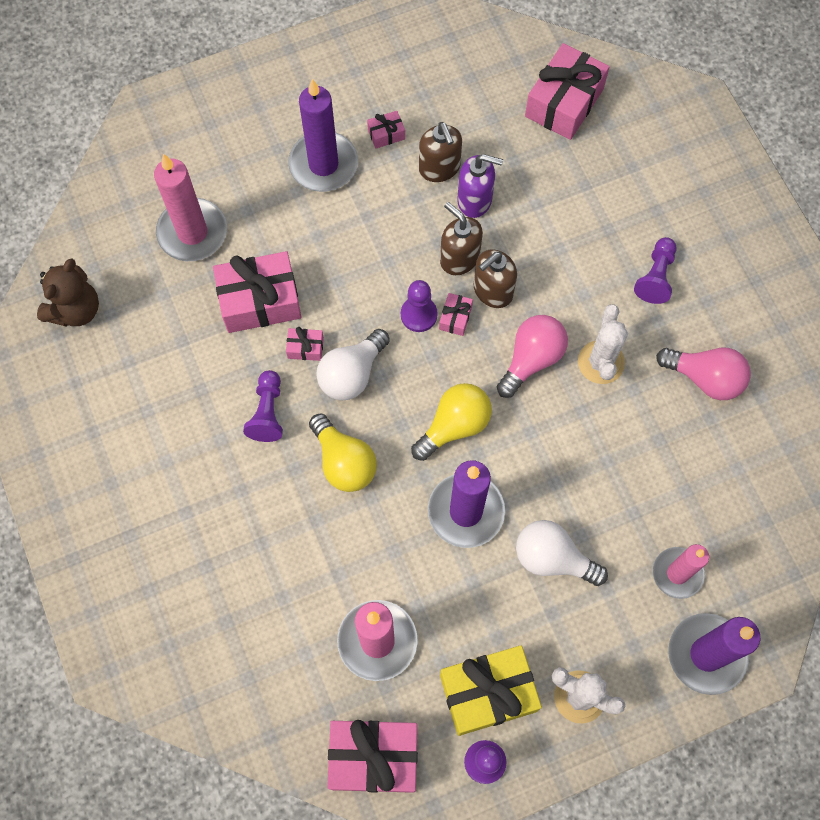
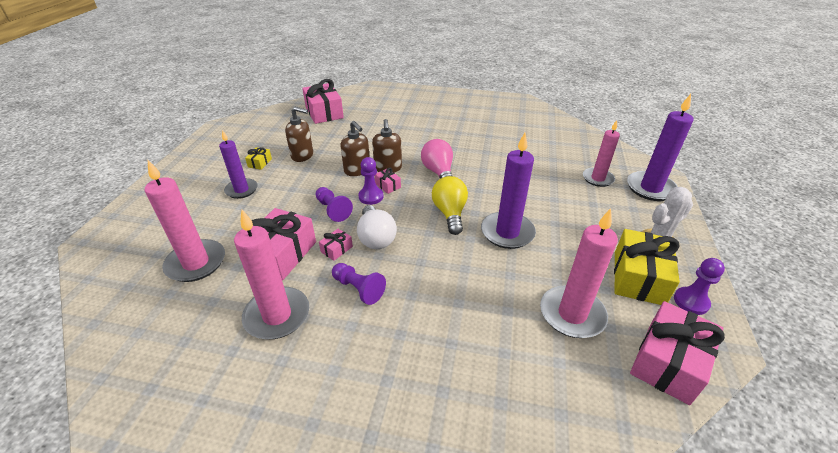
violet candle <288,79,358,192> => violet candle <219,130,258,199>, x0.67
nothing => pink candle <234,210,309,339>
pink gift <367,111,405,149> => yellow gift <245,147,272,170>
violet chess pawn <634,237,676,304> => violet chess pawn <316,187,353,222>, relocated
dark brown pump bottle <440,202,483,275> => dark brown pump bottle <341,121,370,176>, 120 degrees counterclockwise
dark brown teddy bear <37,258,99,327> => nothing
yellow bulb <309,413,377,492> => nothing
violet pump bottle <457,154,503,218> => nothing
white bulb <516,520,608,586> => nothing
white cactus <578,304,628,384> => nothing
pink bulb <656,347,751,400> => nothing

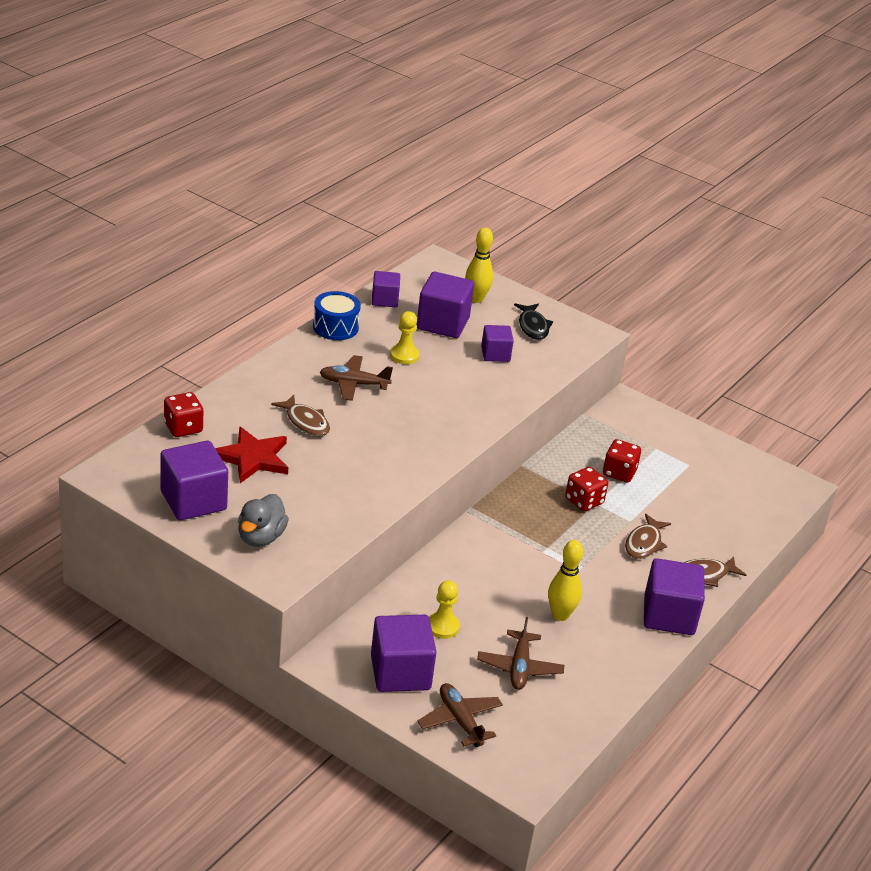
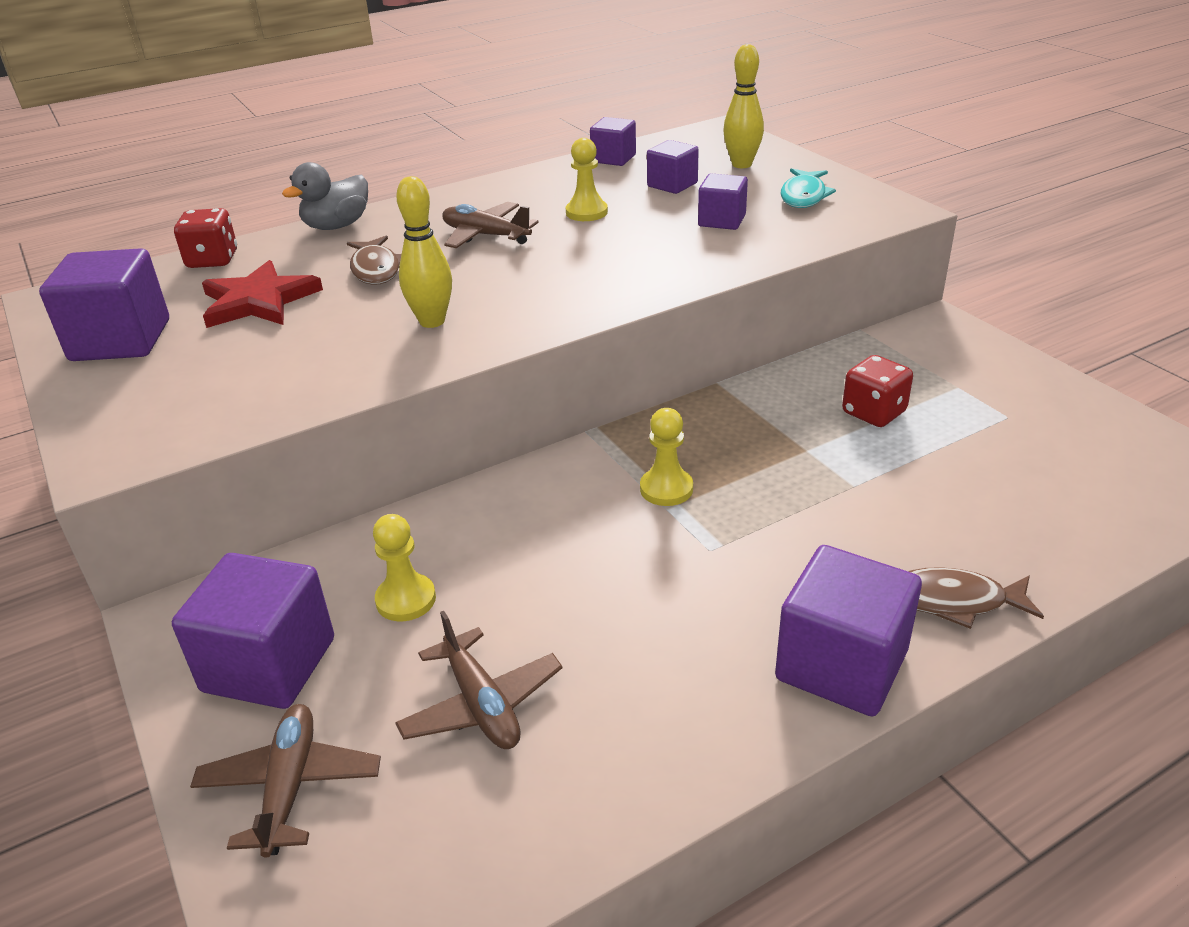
ash-grey duck <238,494,289,547> => ash-grey duck <282,162,368,230>, relocated
dark brown toy plane <477,617,564,690> => dark brown toy plane <395,611,563,749>, 60 degrees counterclockwise
yellow tenpin <548,540,583,621> => yellow tenpin <396,176,452,328>, relocated
nothing => yellow chess pawn <640,408,693,506>
violet solid cube <417,272,474,338> => violet solid cube <647,140,699,194>, x0.59
black fish figure <514,303,553,340> => aqua fish figure <781,168,836,208>
cobalt drum <313,291,361,340> => nothing
scarlet dice <565,467,608,511> => nothing
dark brown fish figure <625,513,671,559> => nothing

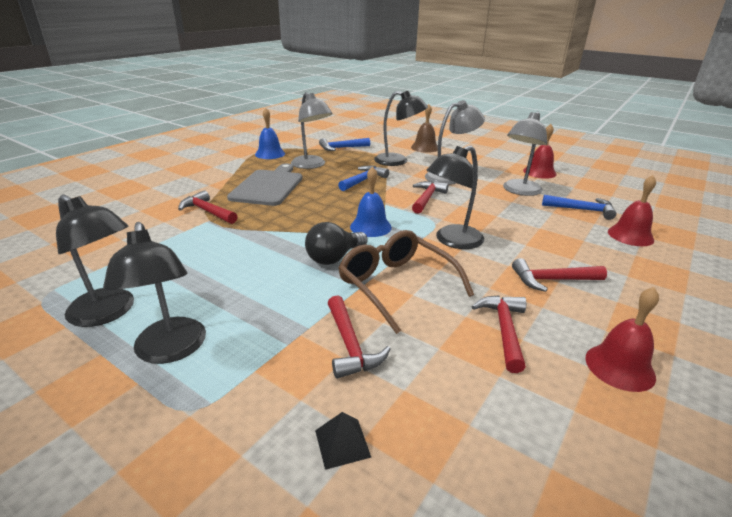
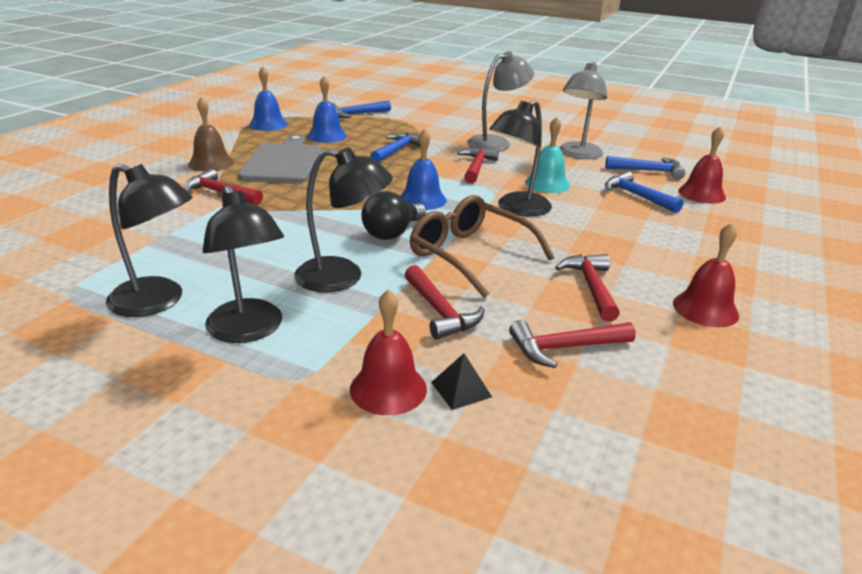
dark brown hand bell <411,104,438,153> => dark brown hand bell <188,96,234,172>, relocated
black desk lamp <374,91,428,166> => black desk lamp <294,147,393,292>, relocated
ash-grey desk lamp <291,92,332,169> => cobalt hand bell <307,76,347,143>
scarlet hand bell <523,124,556,179> => scarlet hand bell <350,289,427,415>, relocated
scarlet claw hammer <512,258,607,292> => scarlet claw hammer <509,320,636,368>, relocated
nothing => aqua hand bell <525,117,570,193>
nothing => cobalt claw hammer <605,171,683,213>

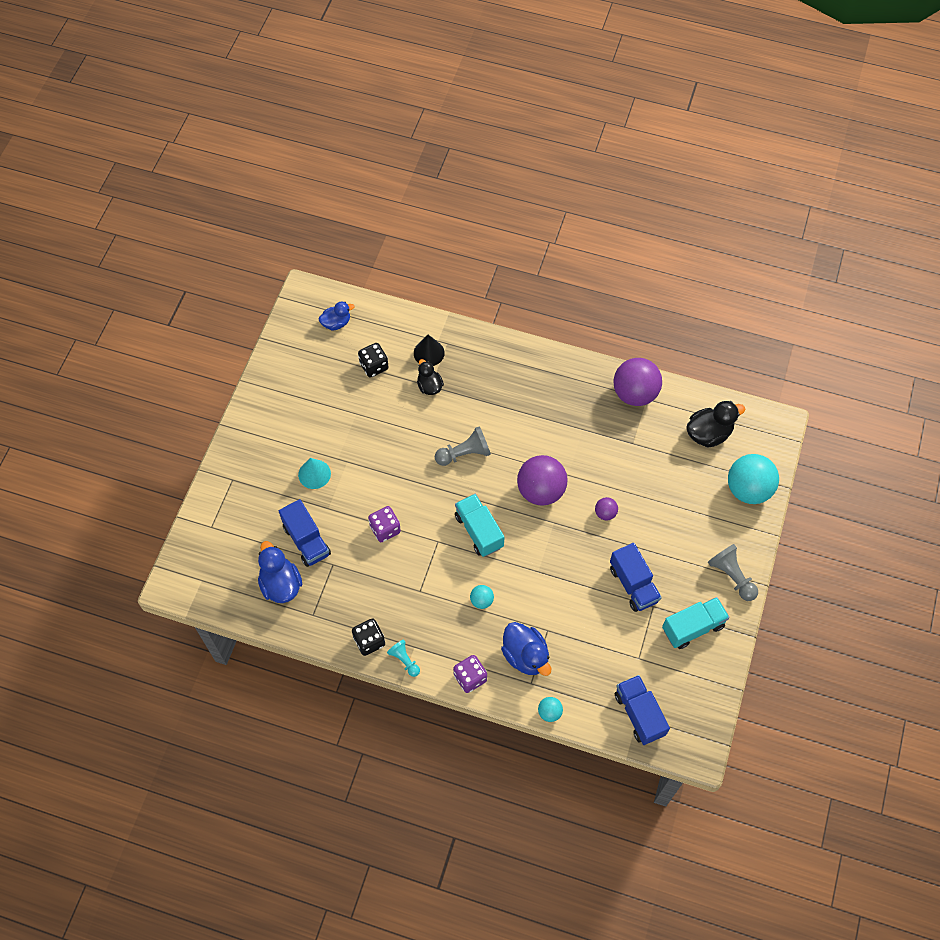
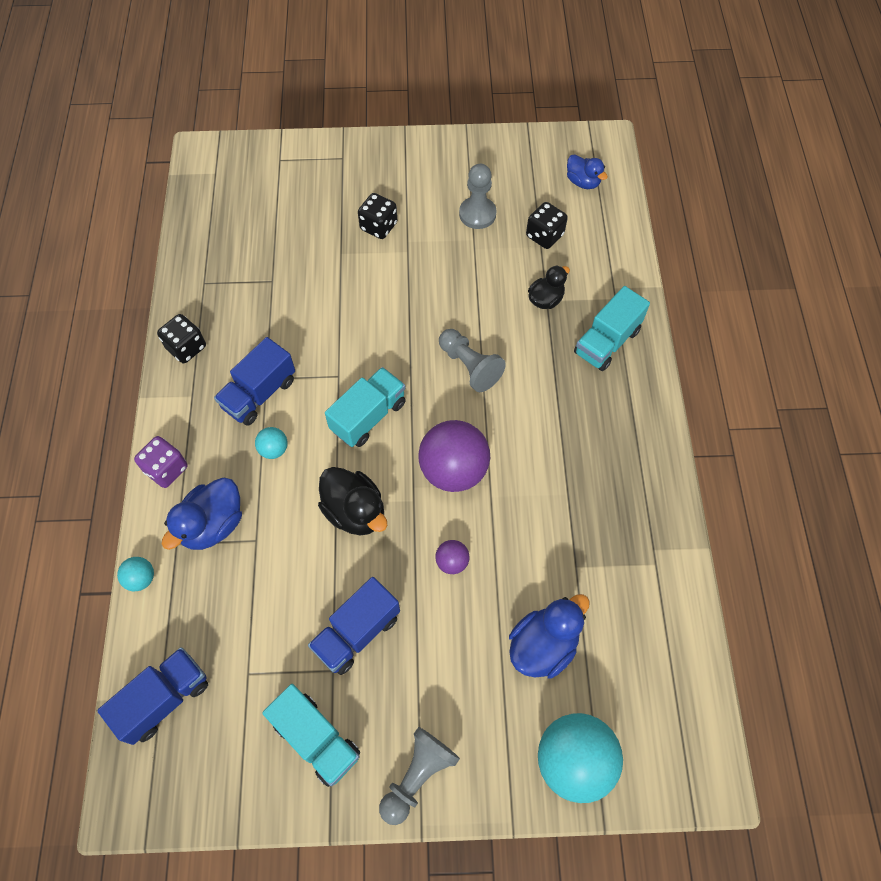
cobalt lorry <279,499,331,567> => cobalt lorry <214,337,295,426>, relocated
black duck <686,401,745,448> => black duck <318,467,387,535>, relocated
aqua cone shape <298,458,331,489> => black dice <358,193,397,239>
nothing => ash-grey chess pawn <459,164,497,229>
cobalt duck <258,541,302,603> => cobalt duck <509,594,590,679>, relocated
nothing => aqua lorry <574,286,650,371>
violet dice <368,506,401,542> => nothing
aqua chess pawn <387,640,420,677> => nothing
black cone shape <414,335,445,366> => nothing
violet ball <614,358,662,406> => nothing

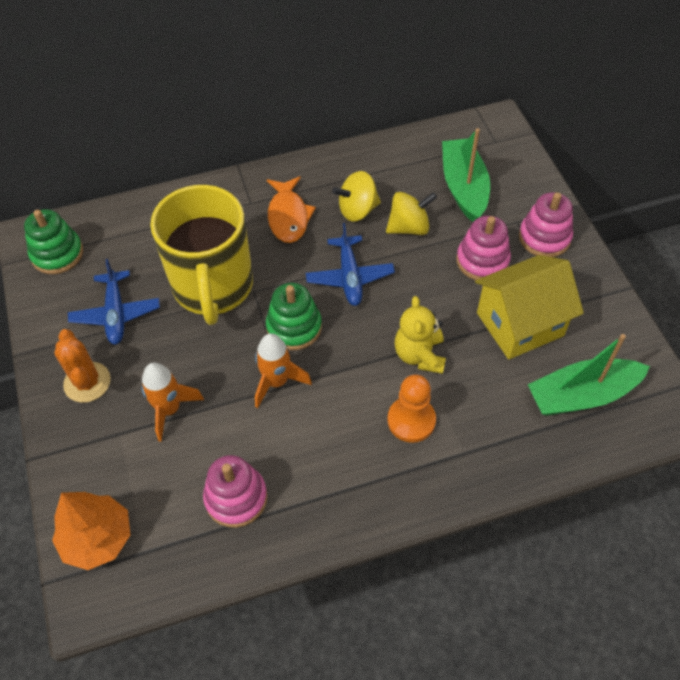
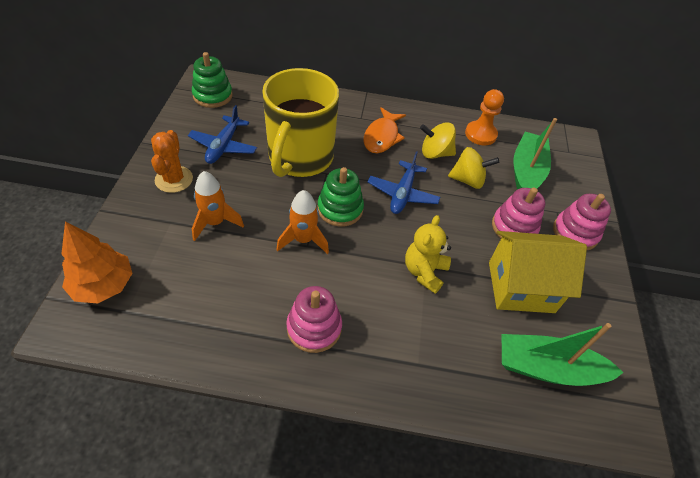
pink ring stacker <203,455,268,528> => pink ring stacker <286,286,342,353>, relocated
orange chess pawn <387,374,436,443> => orange chess pawn <465,89,504,145>, relocated

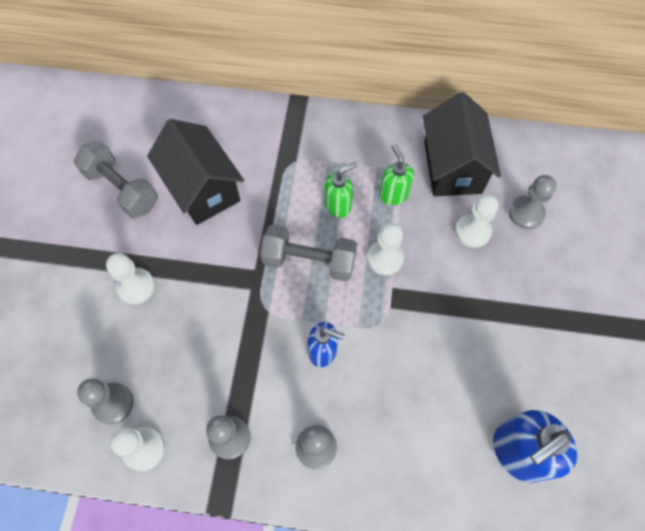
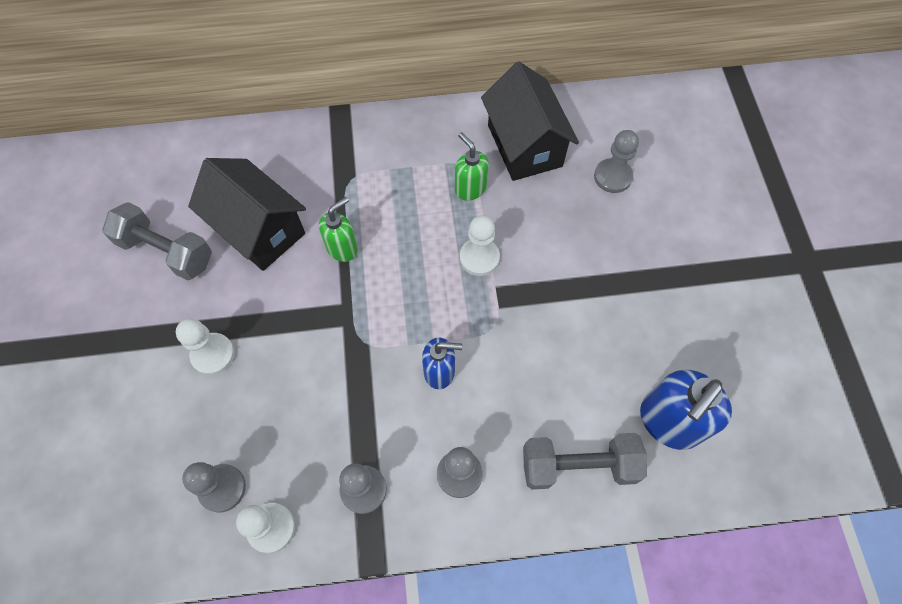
leaf-green pump bottle <324,162,357,218> => leaf-green pump bottle <319,197,358,262>, relocated
ash-grey hand weight <260,224,357,281> => ash-grey hand weight <523,433,647,490>, relocated
white chess pawn <455,194,499,248> => nothing

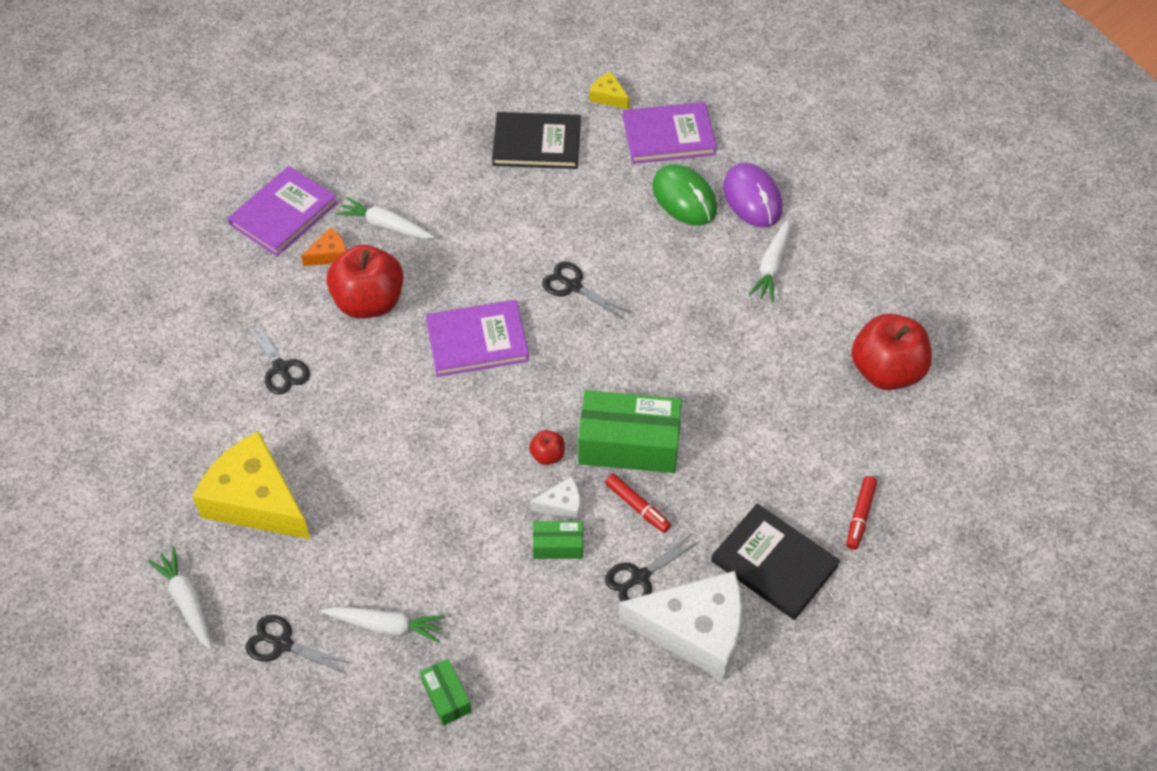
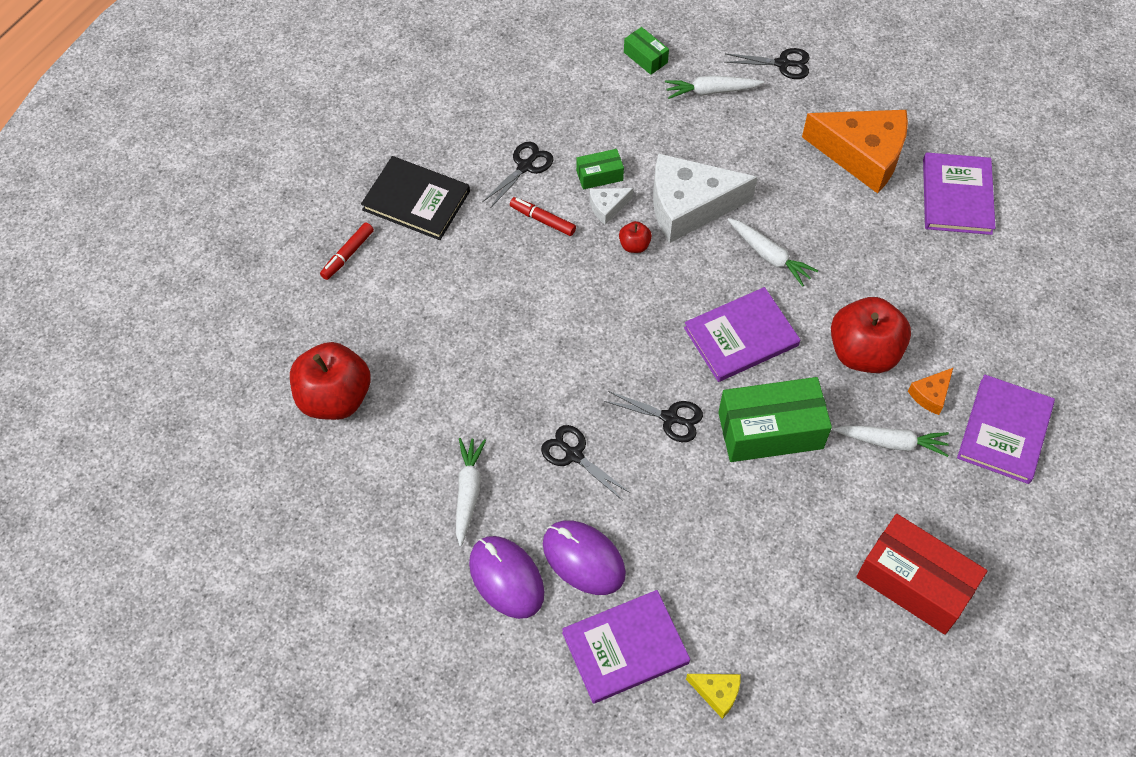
scarlet marker <846,476,877,550> => scarlet marker <320,222,374,280>, 150 degrees counterclockwise
black pair of scissors <247,321,310,395> => black pair of scissors <541,425,630,501>, relocated
leaf-green computer mouse <652,164,717,225> => violet computer mouse <543,520,626,595>
white piece of cheese <618,571,742,681> => white piece of cheese <653,153,757,243>, relocated
leaf-green box <578,390,682,473> => leaf-green box <718,377,832,462>, relocated
white toy carrot <148,547,212,650> => white toy carrot <727,218,818,287>, relocated
yellow piece of cheese <192,431,311,539> => orange piece of cheese <802,110,908,194>
nothing => scarlet box <856,514,987,635>
nothing => violet hardback <923,152,995,235>
black hardback <492,112,581,169> => nothing

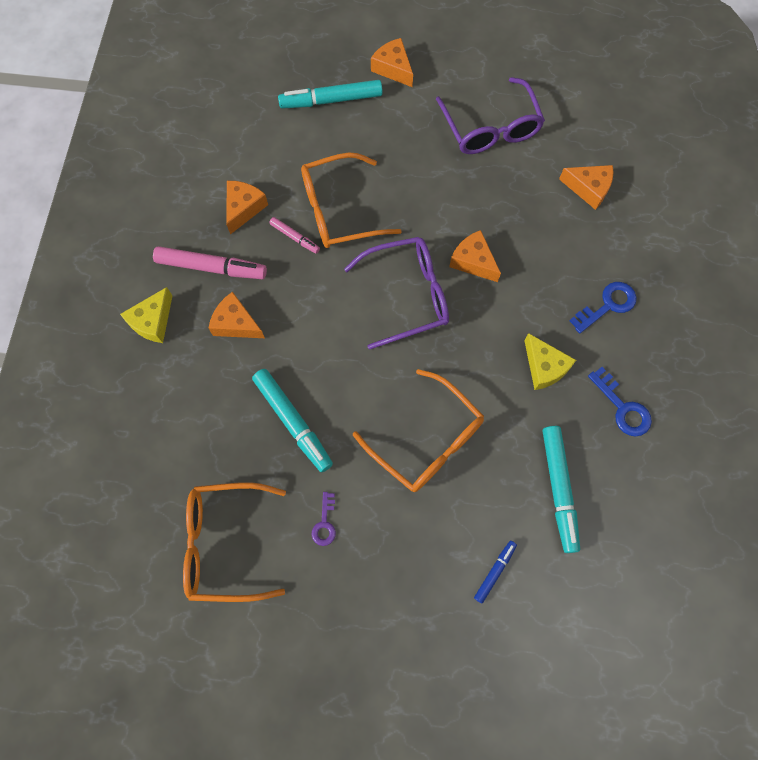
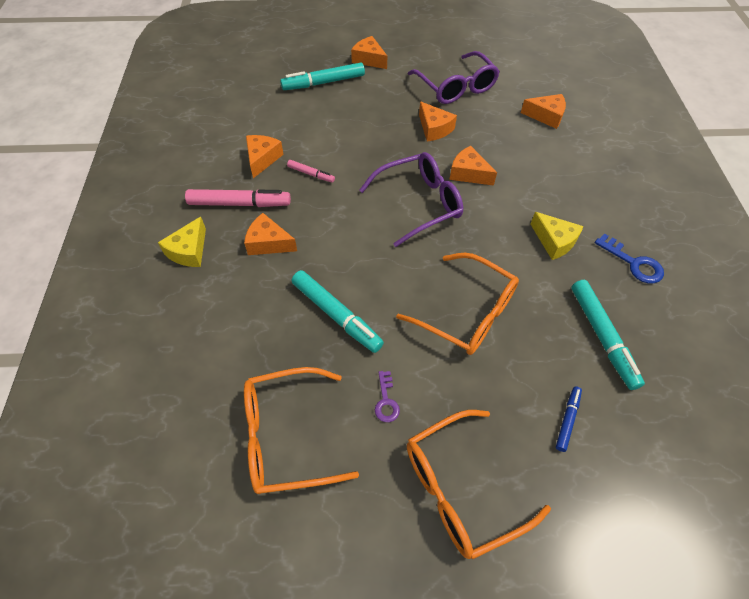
orange spectacles <301,153,402,248> => orange spectacles <407,410,551,559>, relocated
nothing => orange piece of cheese <419,101,457,141>
cobalt latchkey <570,282,637,334> => nothing

